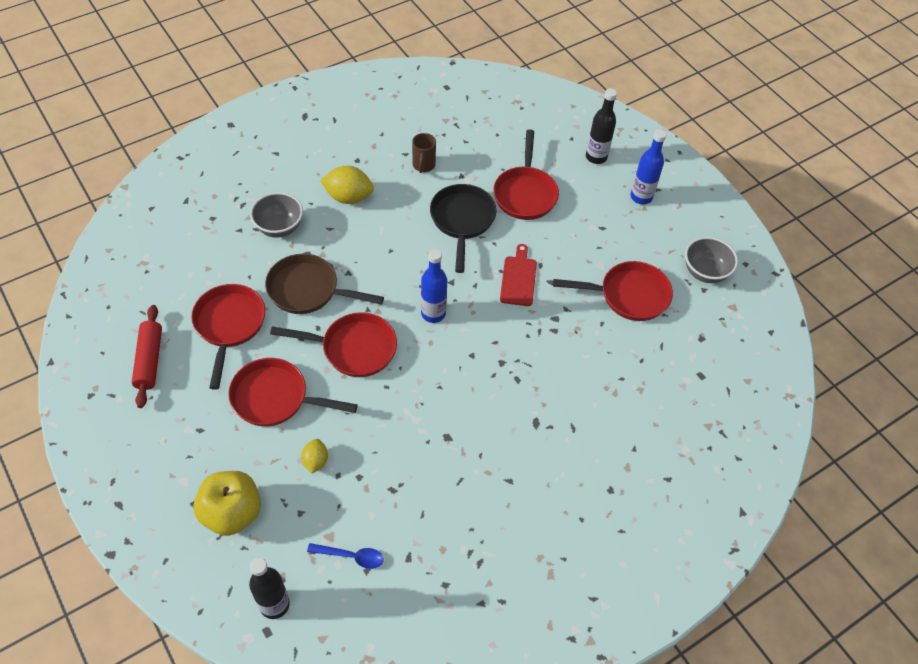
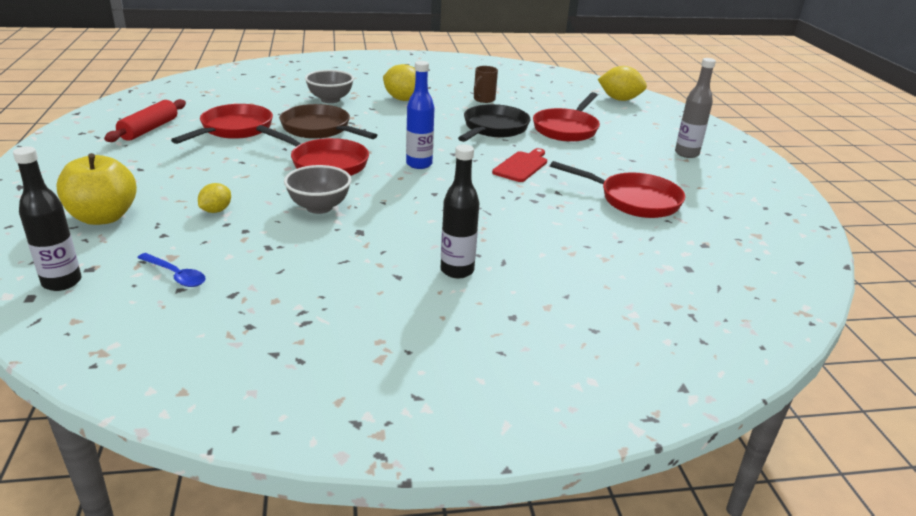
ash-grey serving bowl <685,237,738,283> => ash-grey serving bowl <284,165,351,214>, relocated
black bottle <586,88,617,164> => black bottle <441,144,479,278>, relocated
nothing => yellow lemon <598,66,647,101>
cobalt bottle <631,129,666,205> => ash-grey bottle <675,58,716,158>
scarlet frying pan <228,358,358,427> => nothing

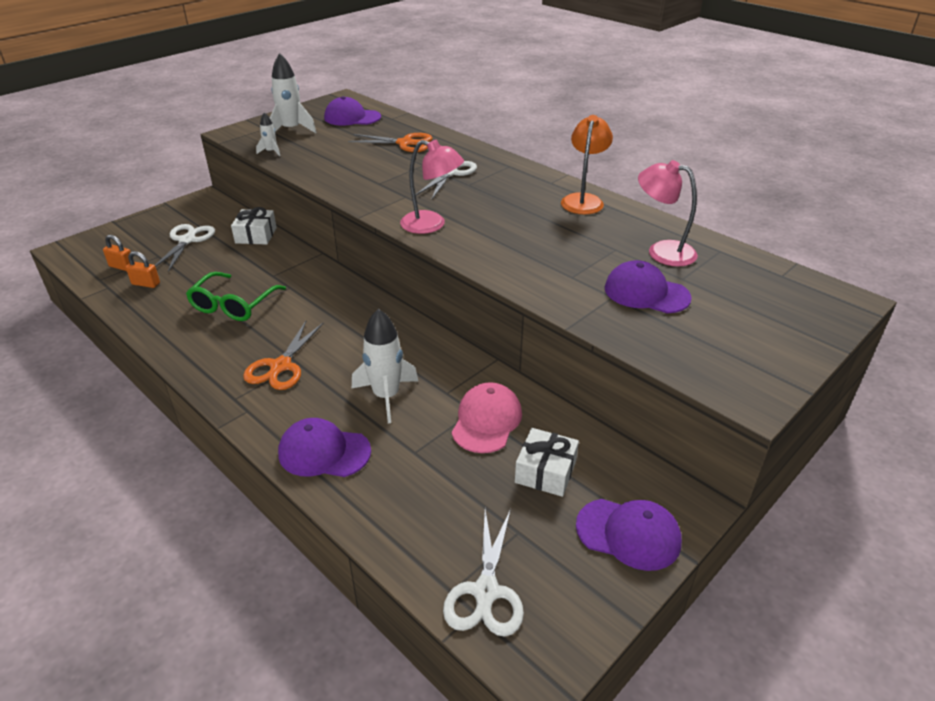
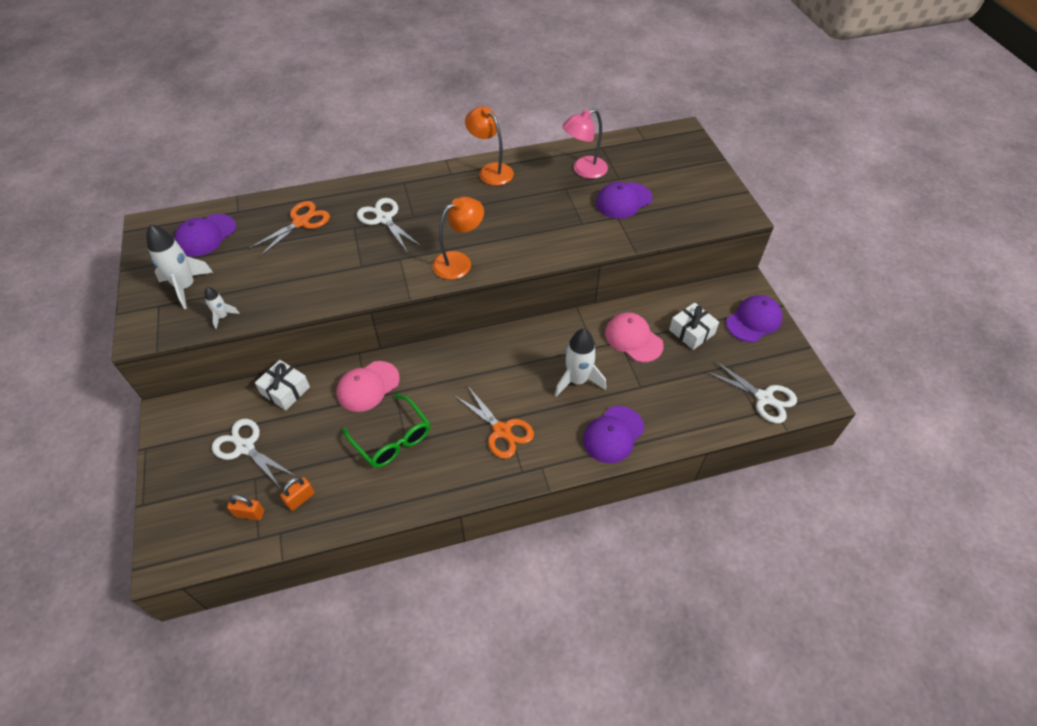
orange padlock <103,235,131,271> => orange padlock <227,495,264,520>, 45 degrees clockwise
nothing => pink baseball cap <337,361,400,412>
pink desk lamp <400,140,464,234> => orange desk lamp <432,197,484,280>

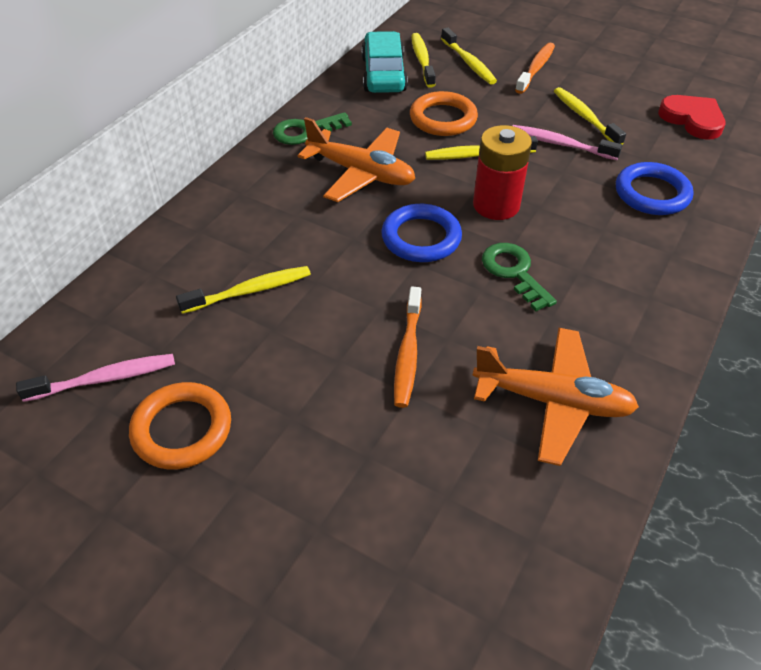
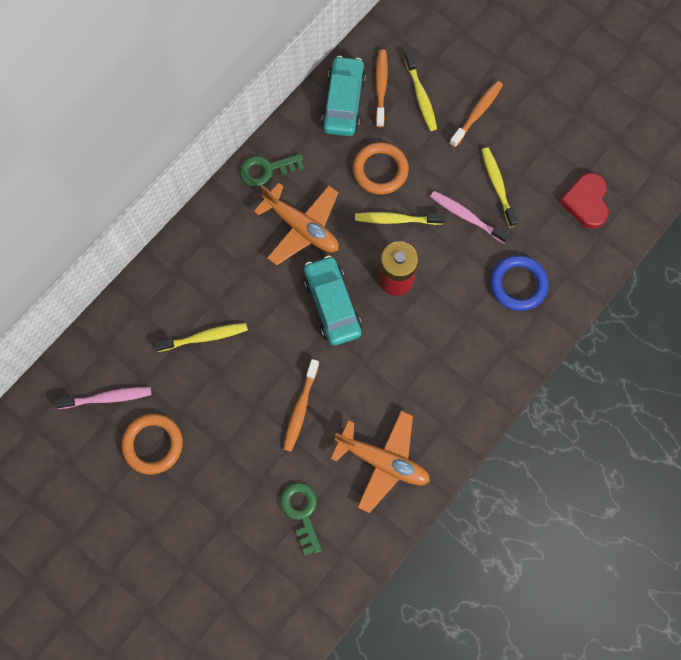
leaf-green latchkey <482,243,557,311> => leaf-green latchkey <280,483,322,555>, relocated
cobalt torus <381,204,462,262> => aqua automobile <304,255,362,346>
yellow toothbrush <411,33,436,88> => orange toothbrush <375,49,388,127>
scarlet heart <658,95,725,140> => scarlet heart <559,173,609,229>, 150 degrees counterclockwise

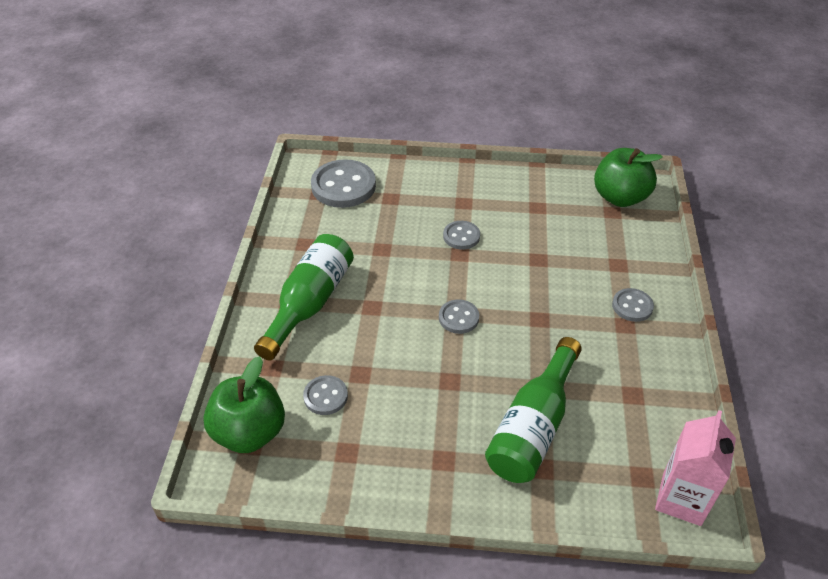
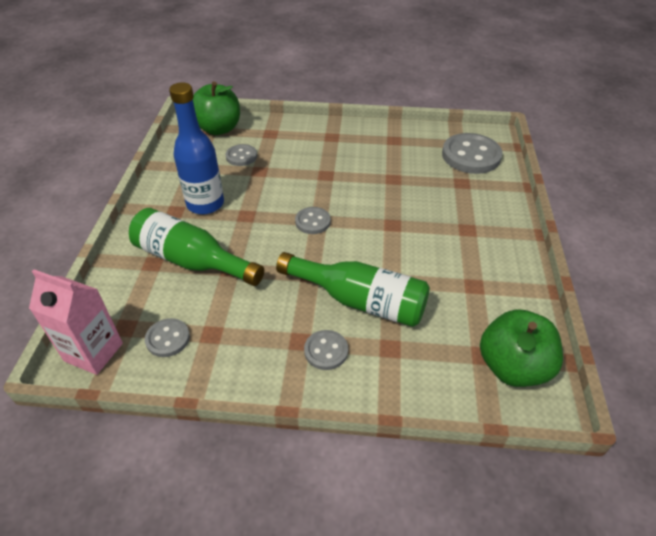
ash-grey shirt button <443,221,480,250> => ash-grey shirt button <145,318,190,357>, relocated
nothing => cobalt bottle <169,82,224,214>
leaf-green bottle <254,234,354,360> => leaf-green bottle <276,252,430,327>, relocated

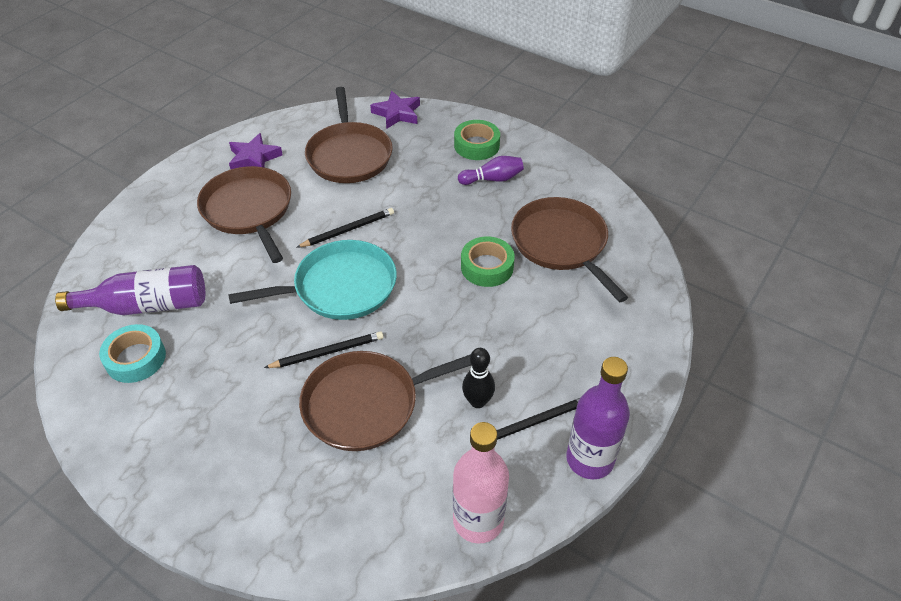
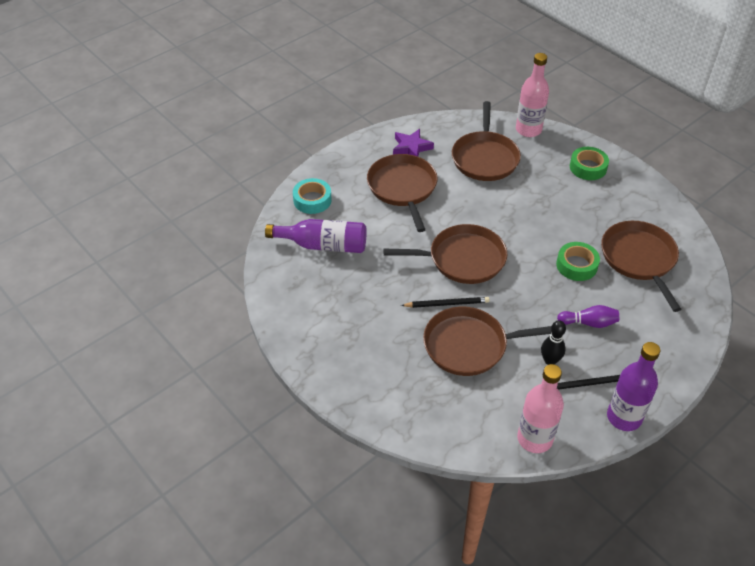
aqua sticky tape <99,324,166,383> => aqua sticky tape <293,178,332,214>, relocated
aqua frying pan <228,240,397,320> => dark brown frying pan <383,224,507,284>
violet five-pointed star <370,91,420,129> => pink bottle <516,53,549,137>
violet tenpin <458,156,524,185> => violet tenpin <557,305,619,328>, relocated
black wooden pencil <296,208,394,248> => nothing

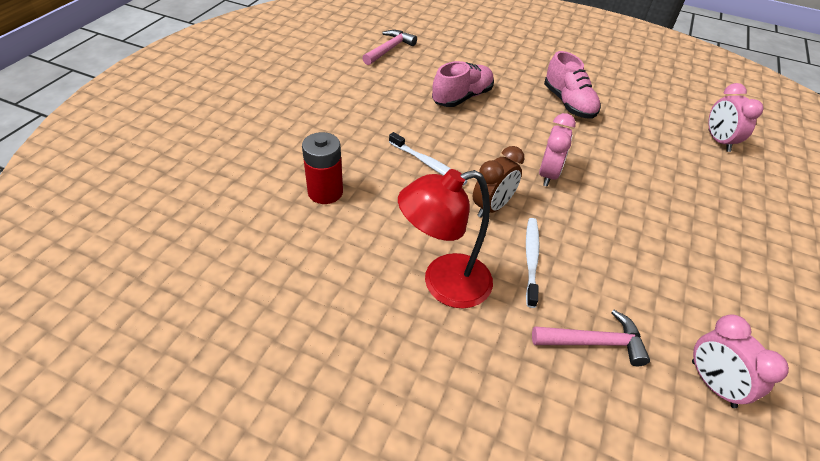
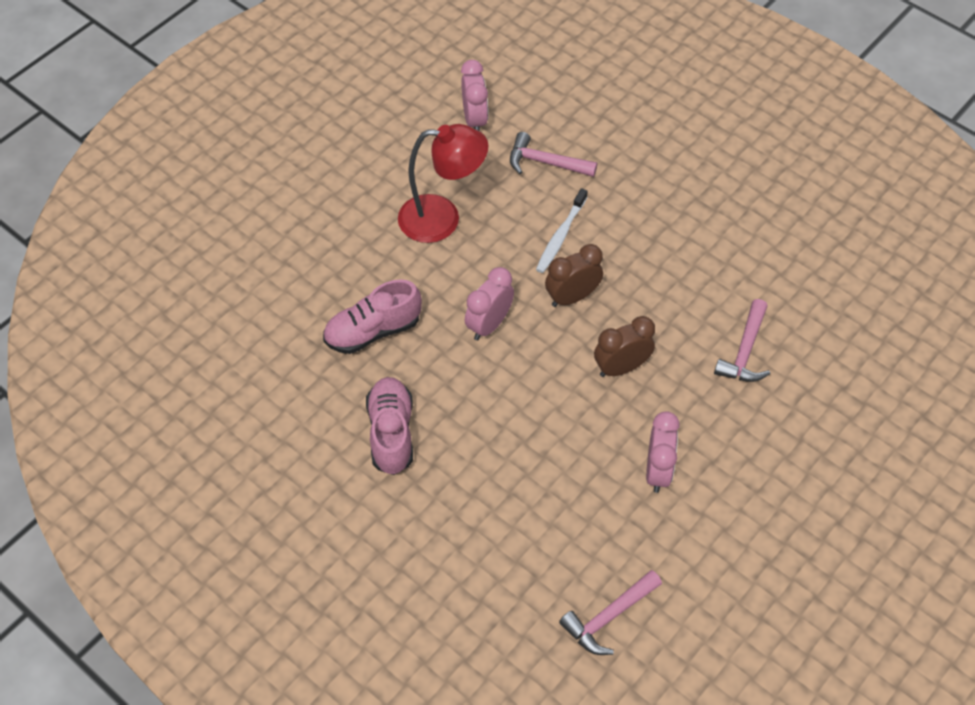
pink lace-up shoe <432,61,494,107> => pink lace-up shoe <323,279,422,354>, relocated
scarlet desk lamp <398,169,493,308> => scarlet desk lamp <398,124,488,243>, relocated
white toothbrush <389,132,467,186> => dark brown clock <594,316,655,377>
pink clock <708,83,763,152> => pink clock <646,411,680,493>, relocated
scarlet battery <302,132,343,204> => pink claw hammer <714,299,770,382>

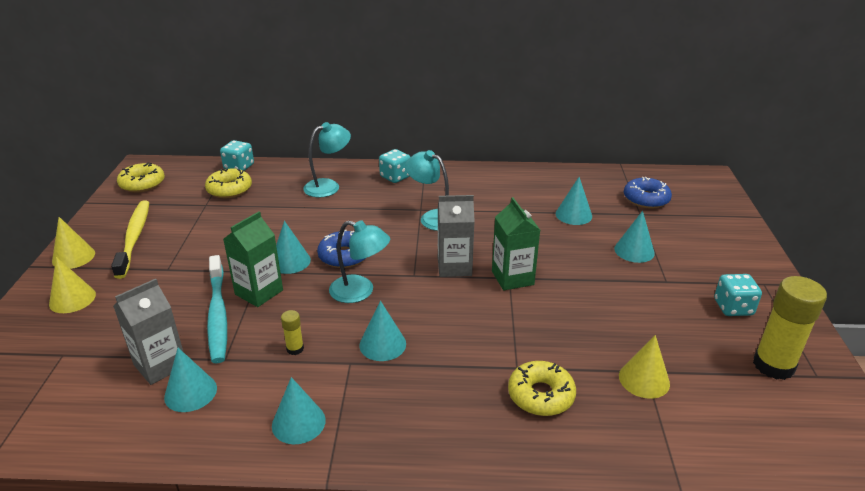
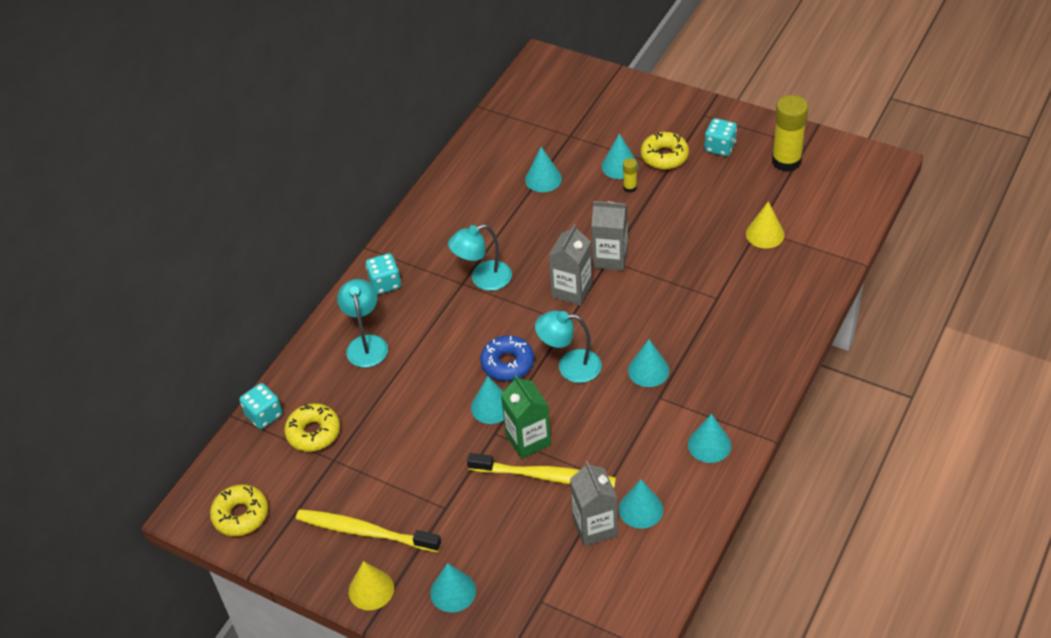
yellow cone shape <49,257,96,313> => aqua cone shape <430,563,476,612>
aqua toothbrush <207,255,227,364> => yellow toothbrush <467,453,616,488>
aqua desk lamp <329,220,390,303> => aqua desk lamp <535,310,602,383>, 135 degrees counterclockwise
leaf-green carton <492,197,540,291> => ash-grey carton <592,201,628,271>
yellow glue <281,310,304,355> => yellow glue <623,158,637,193>, relocated
yellow glazed donut <508,361,576,416> => yellow glazed donut <641,132,689,170>, relocated
cobalt glazed donut <624,177,672,209> => nothing

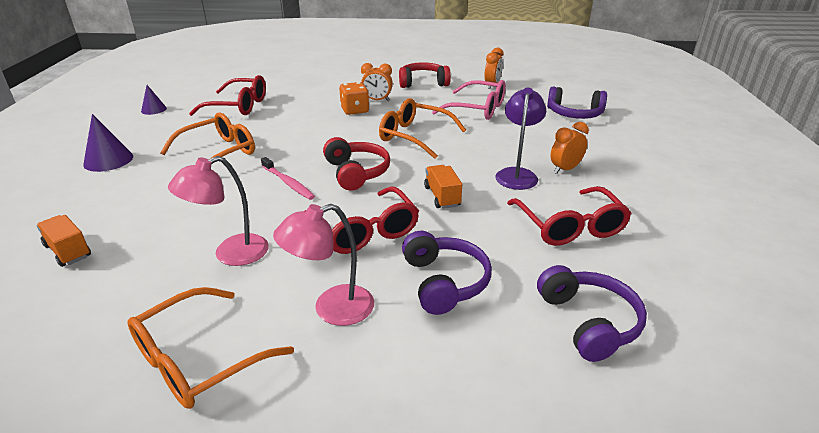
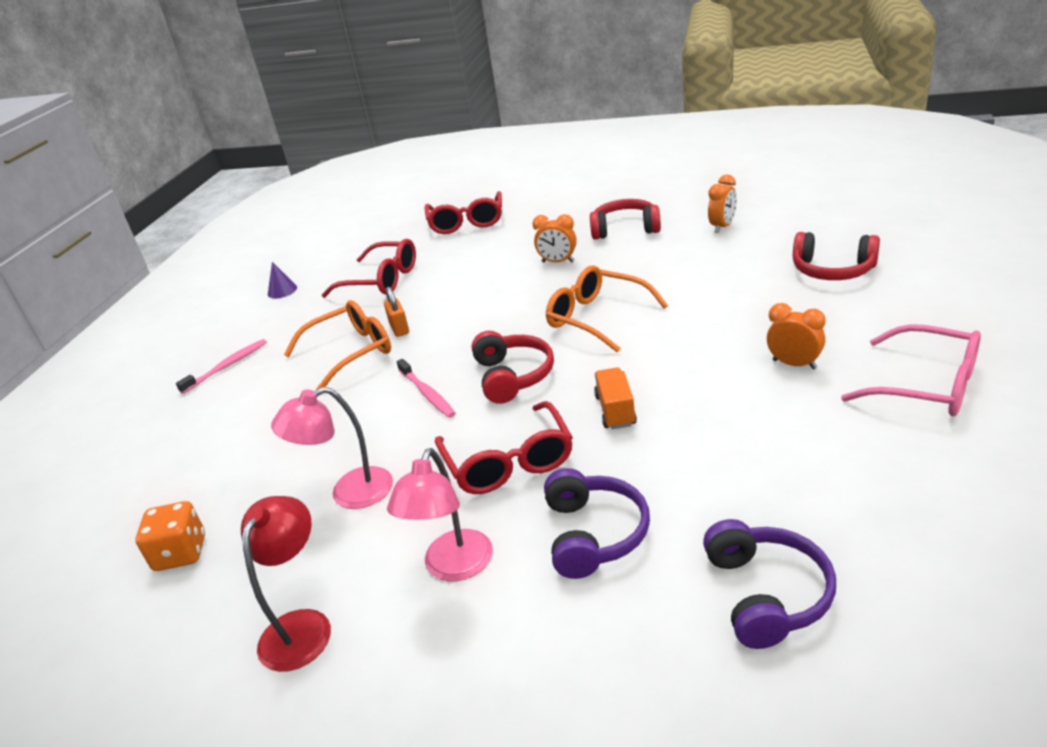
orange dice <339,82,369,115> => orange dice <135,501,205,571>, relocated
violet cone shape <83,114,133,172> => pink toothbrush <176,339,267,394>
orange spectacles <127,287,294,409> => scarlet desk lamp <241,496,331,672>
nothing => orange padlock <384,287,409,337>
pink desk lamp <273,204,374,326> => pink desk lamp <387,448,493,581>, 60 degrees counterclockwise
scarlet spectacles <507,186,632,246> => scarlet spectacles <425,191,502,234>, relocated
orange clock <551,122,589,174> => orange clock <767,303,826,369>, 60 degrees clockwise
violet headphones <547,86,607,119> => scarlet headphones <793,232,880,280>
pink spectacles <432,80,506,120> => pink spectacles <841,324,981,416>, relocated
orange lorry <37,215,91,267> => nothing
violet desk lamp <495,88,546,190> => nothing

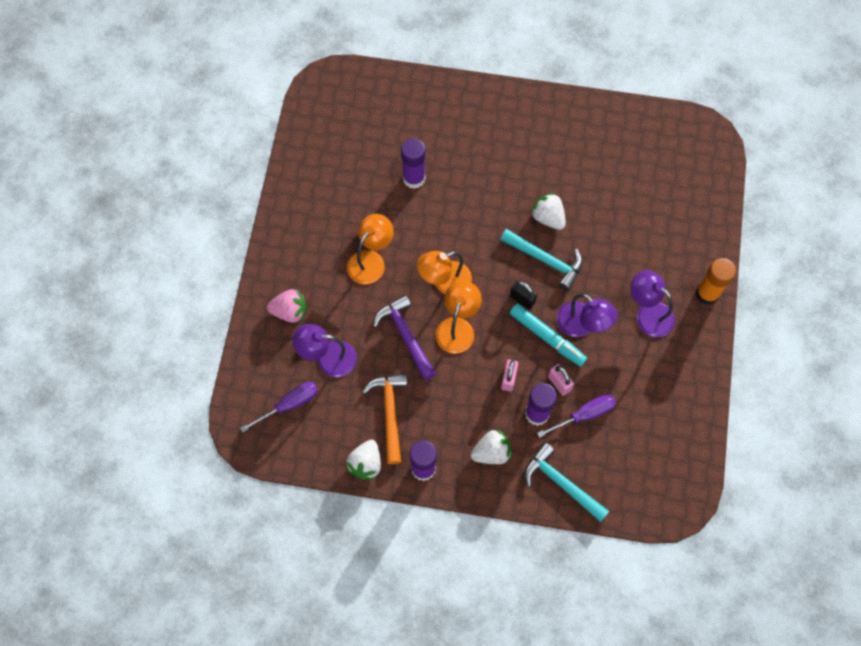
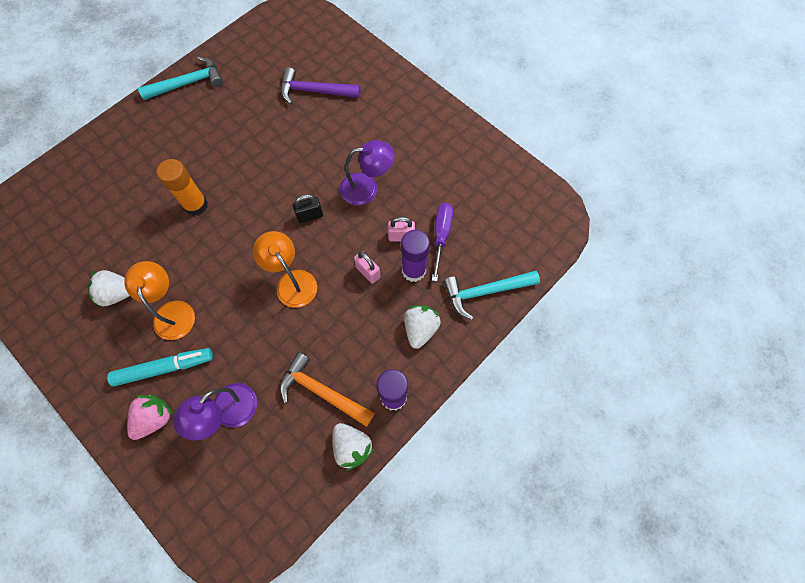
white strawberry <530,192,566,230> => white strawberry <88,270,130,306>, relocated
aqua marker <510,304,587,367> => aqua marker <107,348,213,387>, relocated
aqua claw hammer <500,229,583,291> => aqua claw hammer <138,56,223,100>, relocated
orange glue <696,258,736,305> => orange glue <157,159,208,216>, relocated
violet claw hammer <373,295,436,380> => violet claw hammer <281,67,361,104>, relocated
violet hand screwdriver <240,382,318,432> => nothing
violet glue <401,138,426,189> => nothing
orange desk lamp <417,251,472,294> => nothing
violet desk lamp <631,270,675,337> => nothing

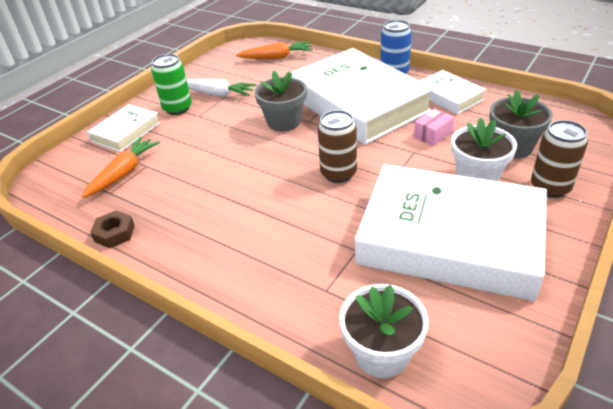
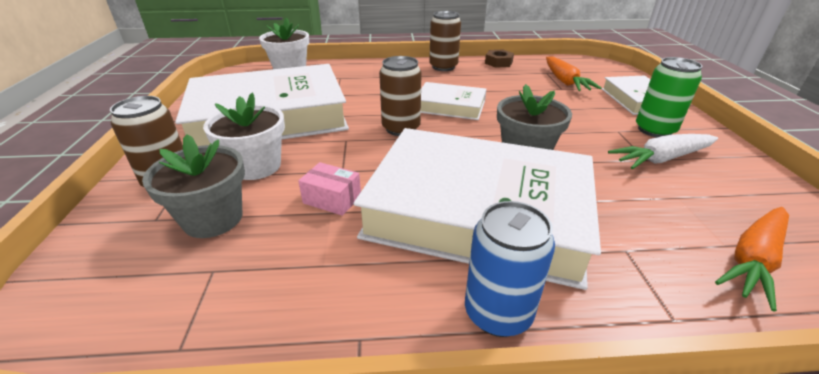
pink box <414,108,454,146> => pink box <298,162,361,216>, 75 degrees counterclockwise
white hardback <420,70,486,115> => white hardback <421,82,486,120>, relocated
nothing => dark brown soda can <429,11,461,71>

